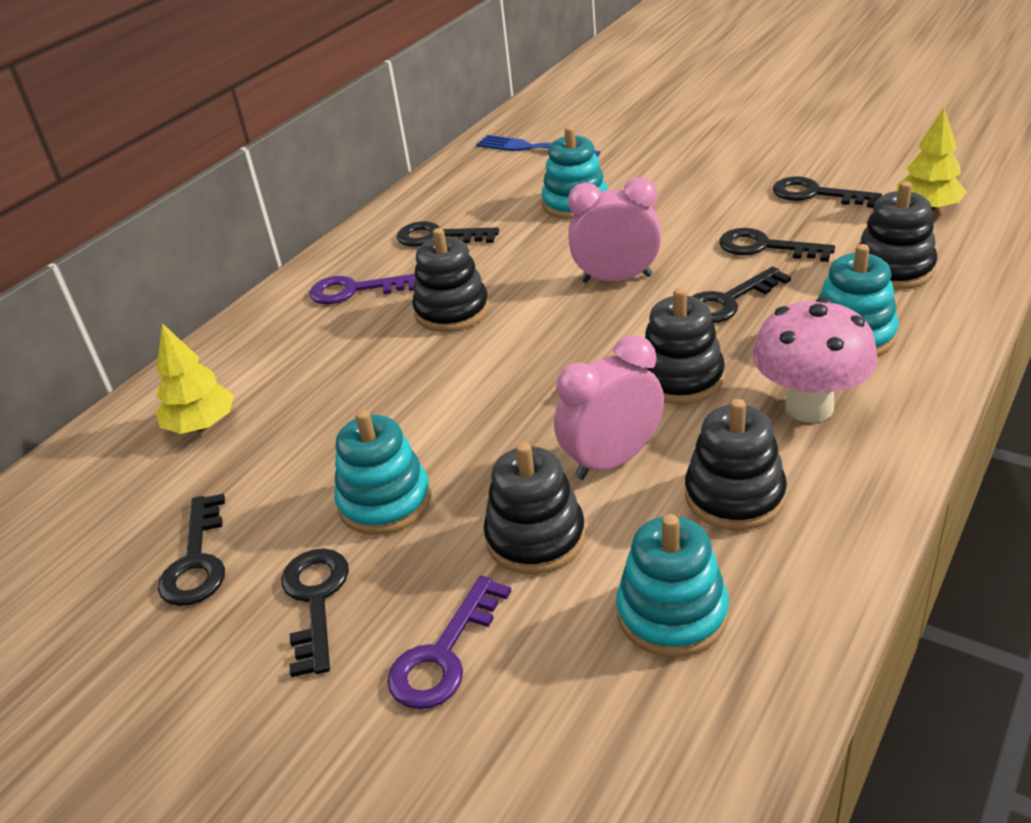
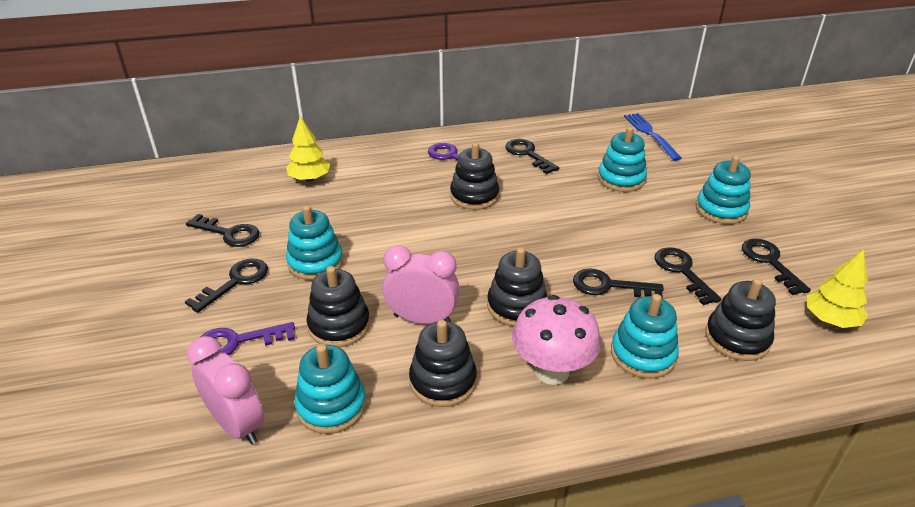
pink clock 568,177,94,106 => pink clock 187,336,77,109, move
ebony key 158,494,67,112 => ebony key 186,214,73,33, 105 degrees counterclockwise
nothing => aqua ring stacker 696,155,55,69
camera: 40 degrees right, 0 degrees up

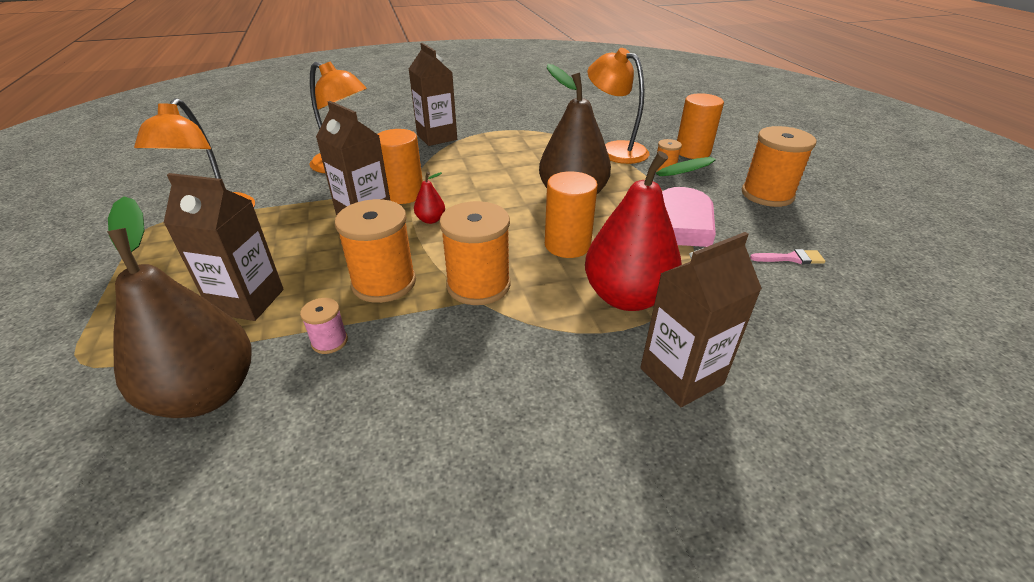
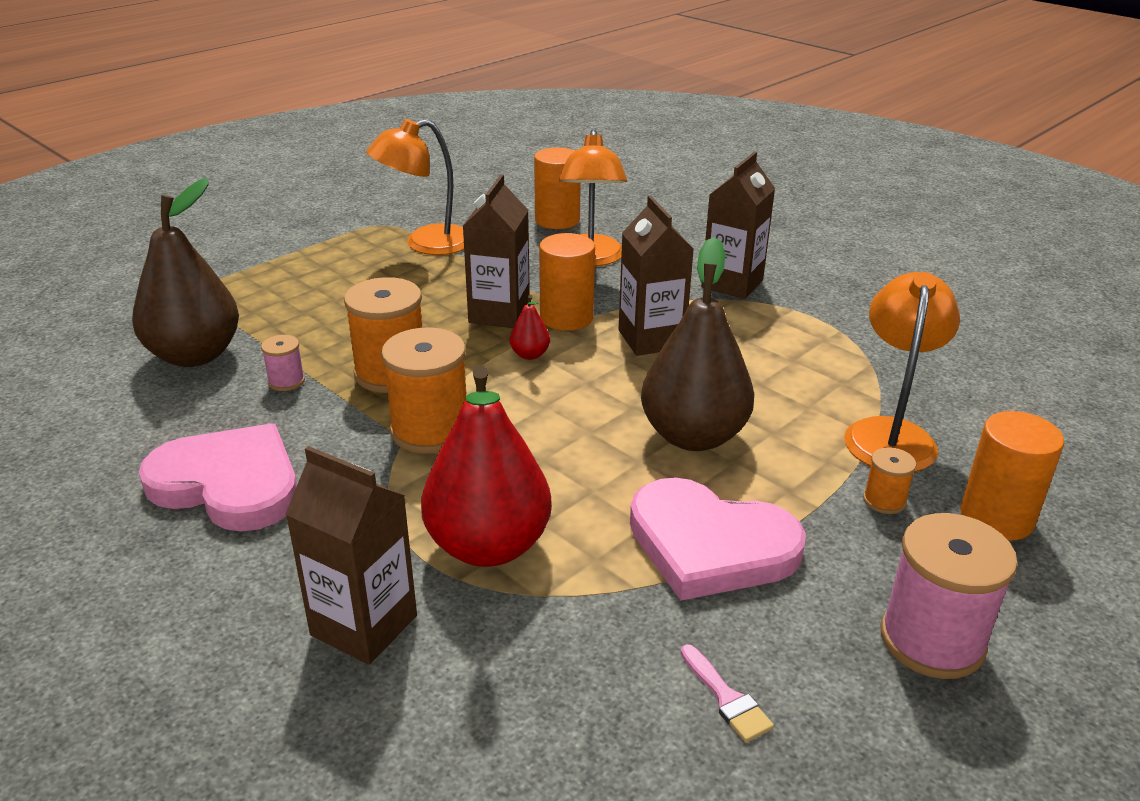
orange-coloured reel of thread 742,126,75,81 => pink reel of thread 881,513,137,166
orange-coloured cylinder shape 545,171,53,87 => orange-coloured cylinder shape 534,147,47,82, move
dark brown carton 164,173,120,148 => dark brown carton 618,196,75,160, move
nothing => pink love heart 138,423,159,108
camera: 60 degrees right, 5 degrees down

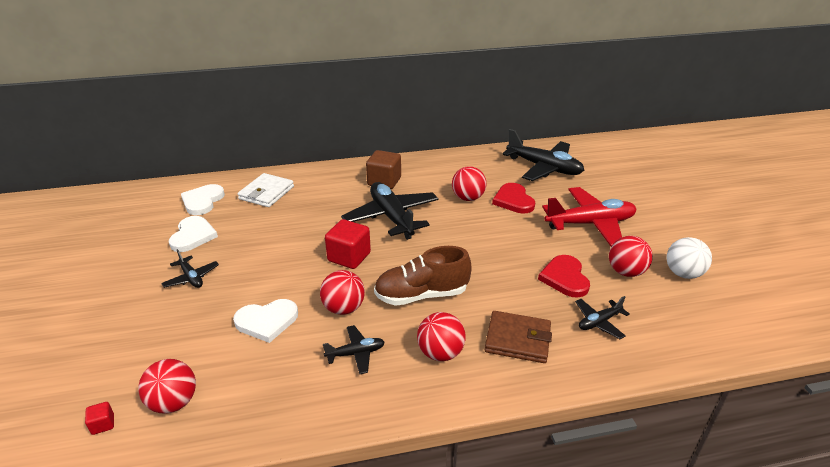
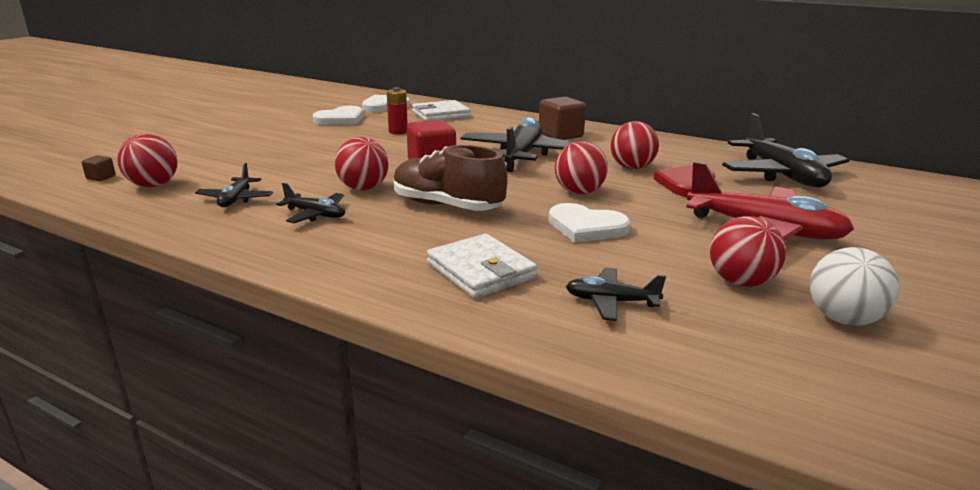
ebony aeroplane 161,249,58,39 => ebony aeroplane 195,163,78,44, move
crimson love heart 538,255,52,43 => nothing
white love heart 233,299,65,44 => white love heart 548,203,82,40, move
dark brown card wallet 485,311,67,52 => white card wallet 427,234,110,65
crimson ball 417,312,49,49 => crimson ball 555,141,53,53, move
crimson block 85,402,29,33 => dark brown block 81,155,35,26
nothing => crimson battery 387,87,21,47
camera: 40 degrees right, 10 degrees down

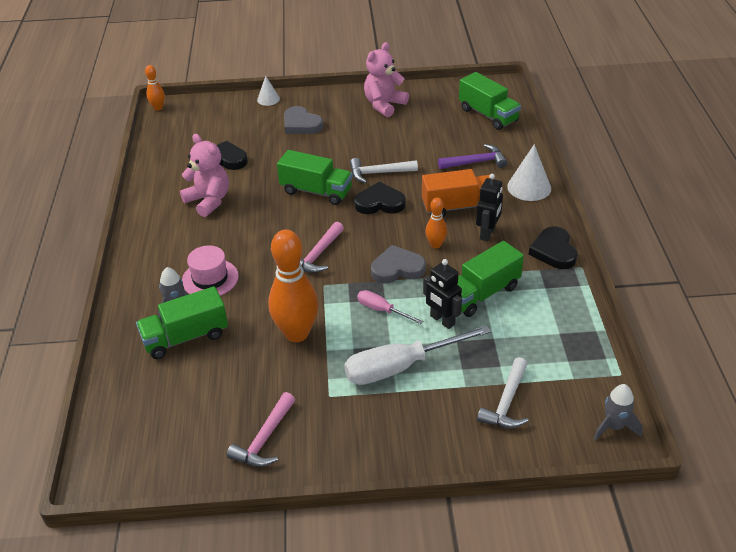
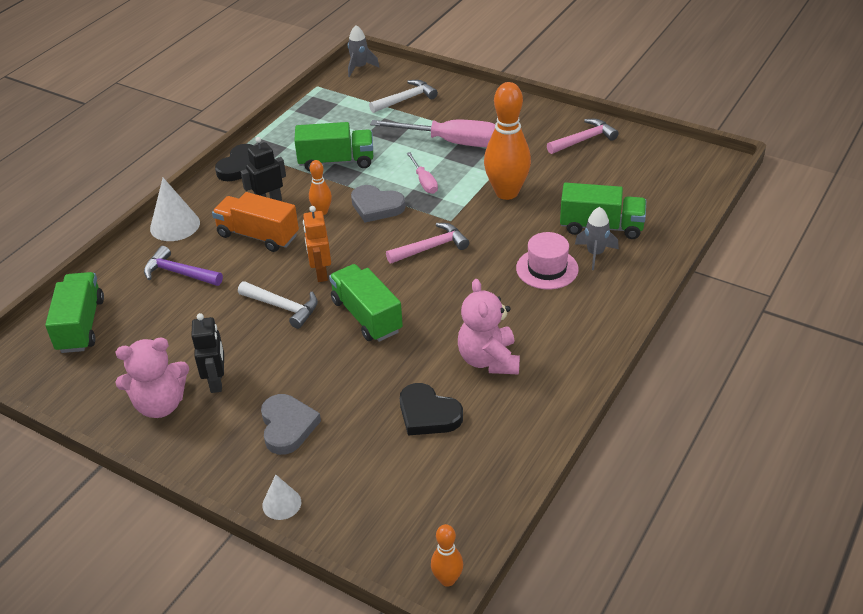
ebony love heart 354,182,52,32 => orange-coloured robot figure 303,206,28,76
ebony robot figure 423,259,39,70 => ebony robot figure 191,313,33,80, move
white screwdriver 344,325,147,60 => pink screwdriver 370,119,125,28
camera: 145 degrees left, 0 degrees up

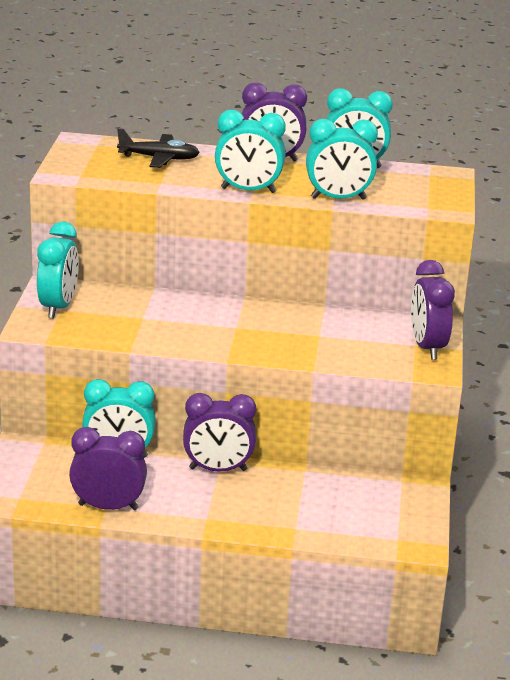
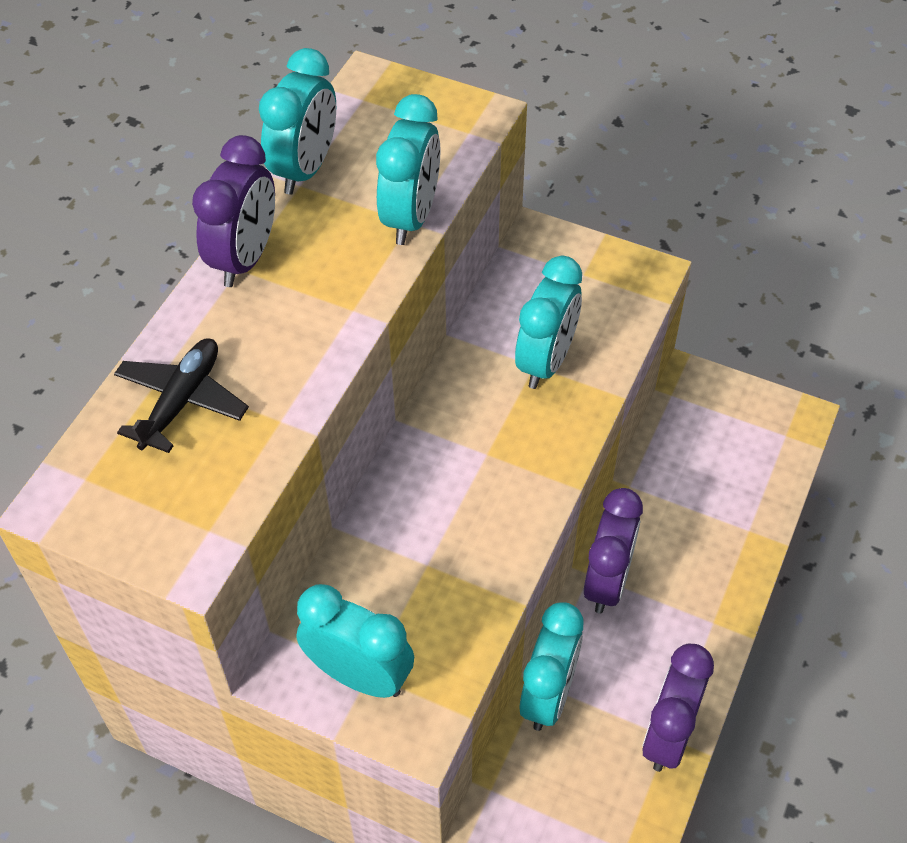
aqua clock 215,110,71,83 => aqua clock 515,256,67,133, move
royal purple clock 411,260,44,100 => nothing
camera: 70 degrees left, 25 degrees up

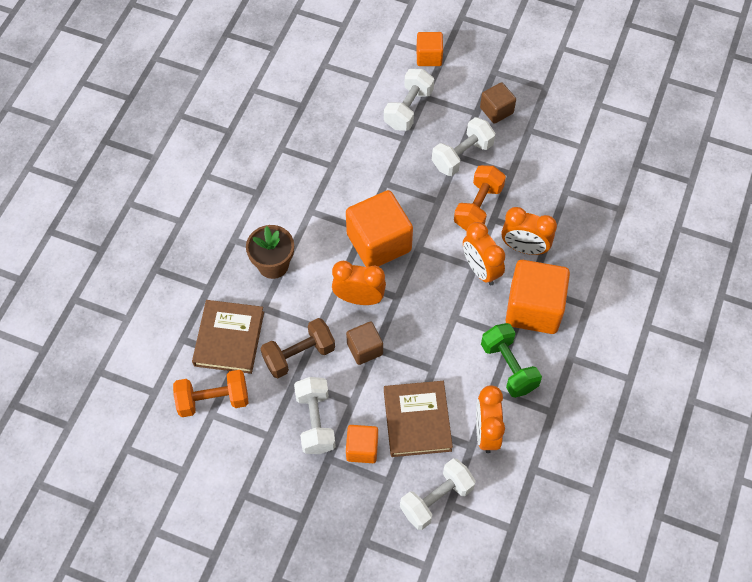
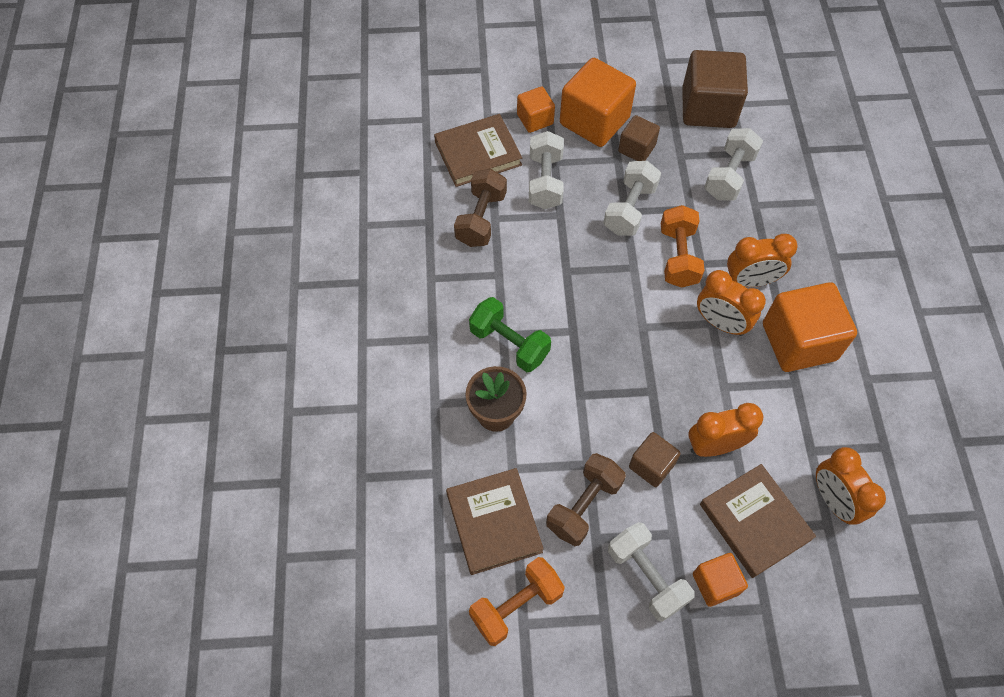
orange-coloured block 346,190,67,78 => orange-coloured block 560,58,76,89, move
orange-coloured clock 332,261,54,44 => orange-coloured clock 688,403,75,54, move
green free weight 481,323,61,75 => green free weight 469,297,82,75, move
white free weight 400,458,76,72 => white free weight 704,128,59,73, move
nothing => dark brown block 682,50,66,78
nothing => dark brown hardcover 434,114,88,73
nothing => dark brown free weight 454,169,53,78
camera: 25 degrees left, 0 degrees up

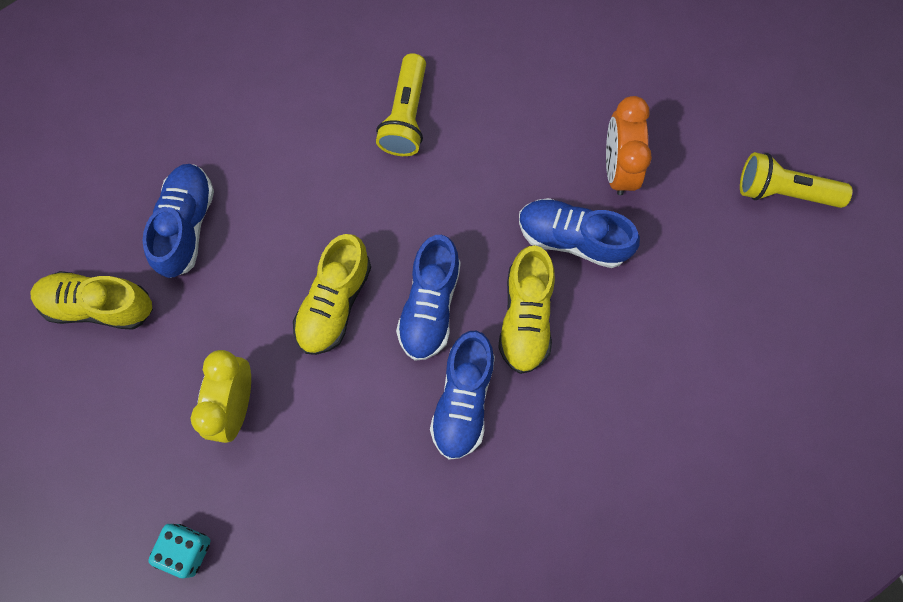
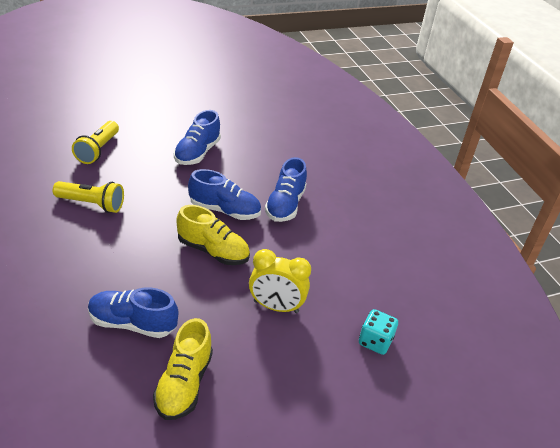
orange-coloured clock 606,96,46,99 => nothing
bright yellow pocket torch 740,152,113,56 => bright yellow pocket torch 72,121,47,43, move
bright yellow lace-up shoe 498,245,57,129 => nothing
royal blue lace-up shoe 430,331,65,129 => royal blue lace-up shoe 265,157,42,65, 90 degrees clockwise
camera: 90 degrees left, 35 degrees down

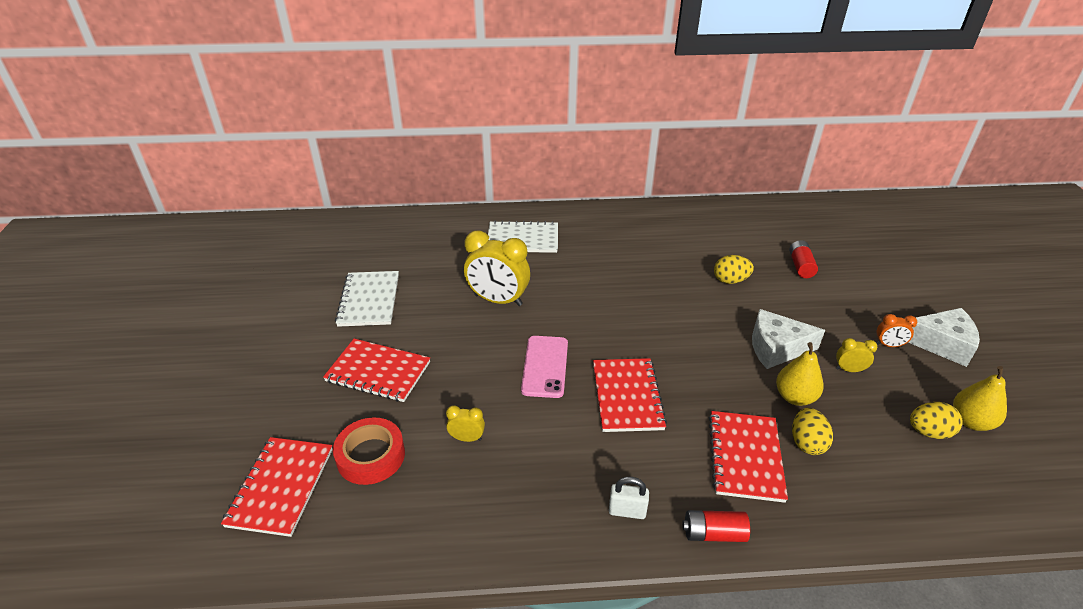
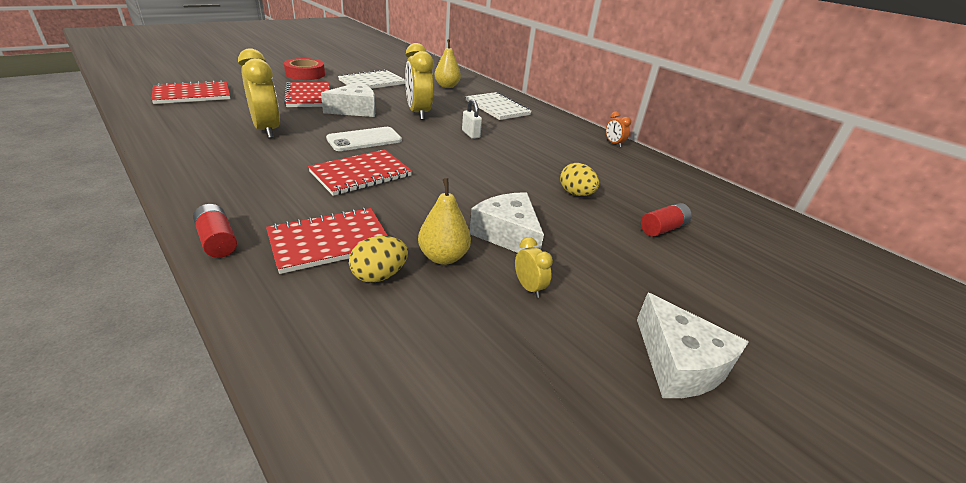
orange-coloured clock 876,314,41,33 => orange-coloured clock 606,111,25,36, move
pink phone 521,336,47,62 => white phone 326,127,76,24
bright yellow toy pear 953,366,54,65 => bright yellow toy pear 435,39,26,49, move
bright yellow toy egg 910,402,53,37 => nothing
bright yellow clock 446,405,39,37 => bright yellow clock 238,48,42,90, x2.15
crimson roll of tape 333,417,72,68 => crimson roll of tape 284,58,41,22, move
white lock 609,477,40,42 => white lock 462,99,20,40, move
nothing => white cheese wedge 321,82,54,35
camera: 50 degrees right, 5 degrees down

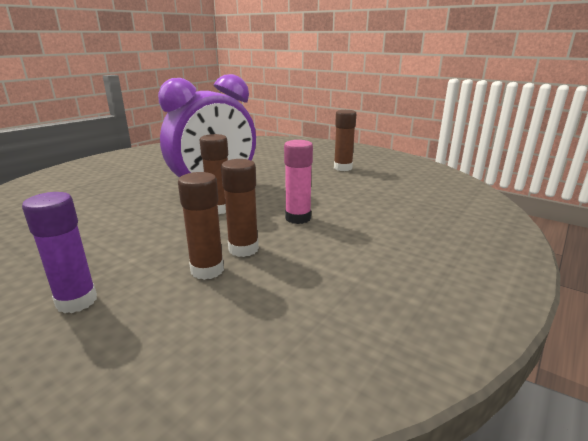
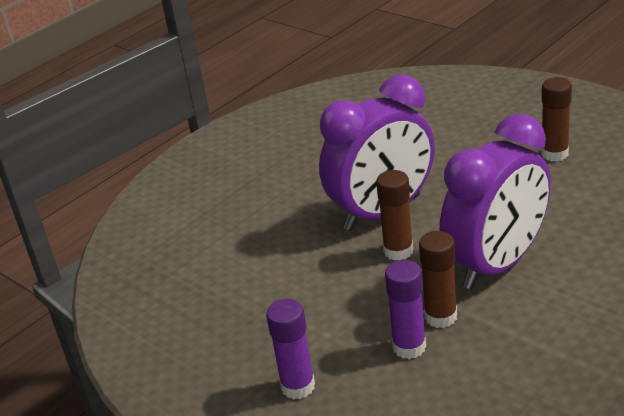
pink glue 284,140,29,84 => royal purple clock 440,114,111,175
dark brown glue 178,172,46,108 => royal purple glue 385,260,41,99
camera: 10 degrees right, 10 degrees up

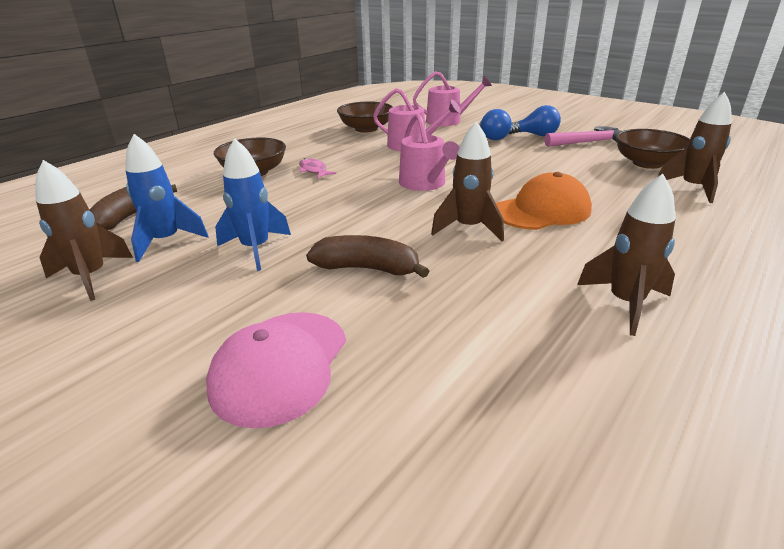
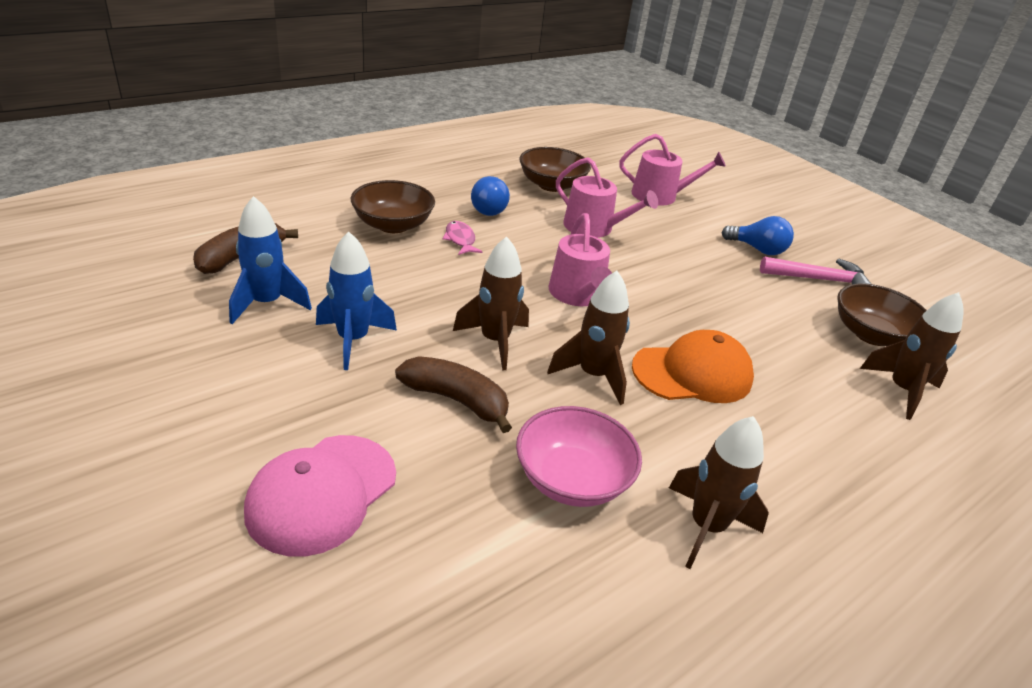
royal blue lightbulb 479,109,33,31 => royal blue lightbulb 471,176,39,40, move
dark brown spaceship 35,160,98,141 => dark brown spaceship 453,237,76,133, move
nothing => pink deep dish 516,406,126,101
camera: 10 degrees right, 5 degrees up

